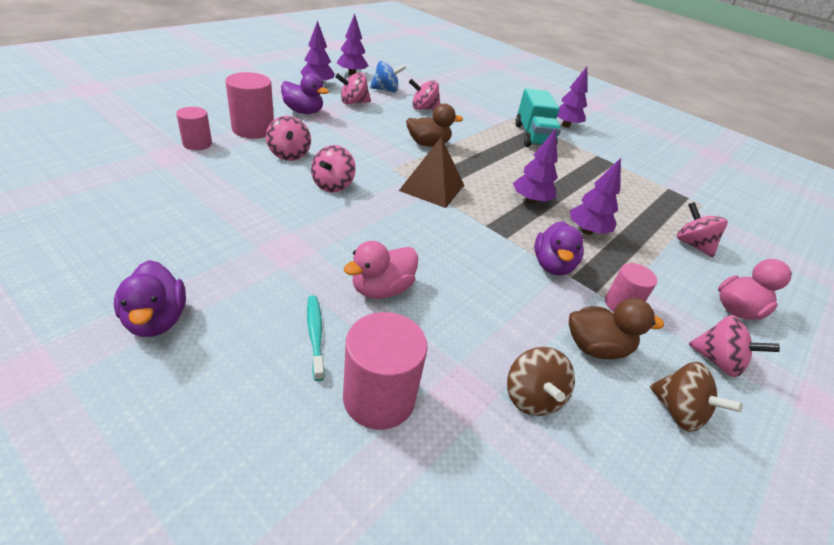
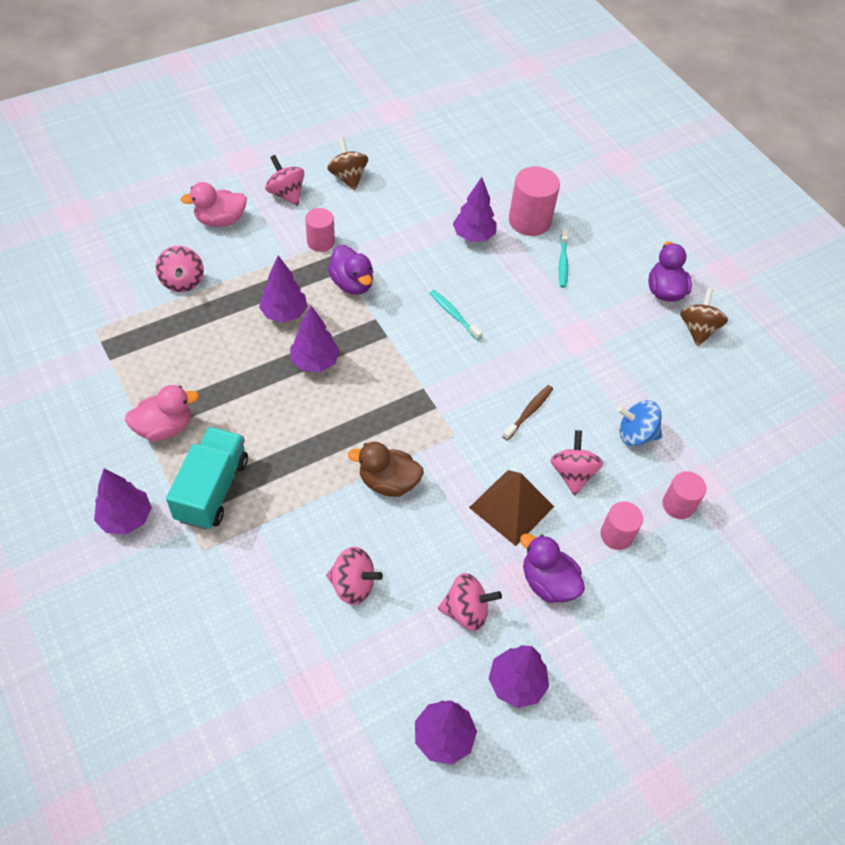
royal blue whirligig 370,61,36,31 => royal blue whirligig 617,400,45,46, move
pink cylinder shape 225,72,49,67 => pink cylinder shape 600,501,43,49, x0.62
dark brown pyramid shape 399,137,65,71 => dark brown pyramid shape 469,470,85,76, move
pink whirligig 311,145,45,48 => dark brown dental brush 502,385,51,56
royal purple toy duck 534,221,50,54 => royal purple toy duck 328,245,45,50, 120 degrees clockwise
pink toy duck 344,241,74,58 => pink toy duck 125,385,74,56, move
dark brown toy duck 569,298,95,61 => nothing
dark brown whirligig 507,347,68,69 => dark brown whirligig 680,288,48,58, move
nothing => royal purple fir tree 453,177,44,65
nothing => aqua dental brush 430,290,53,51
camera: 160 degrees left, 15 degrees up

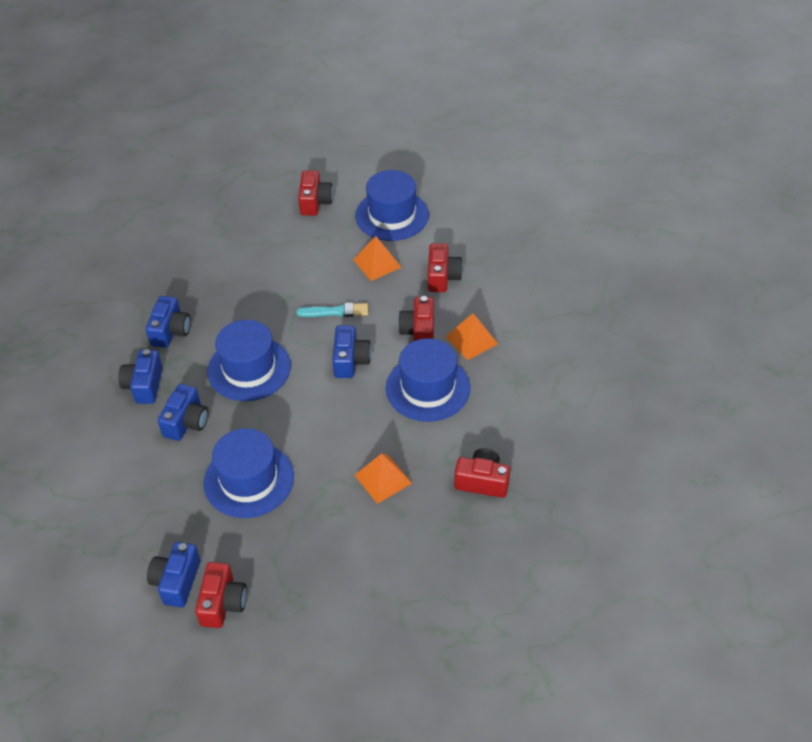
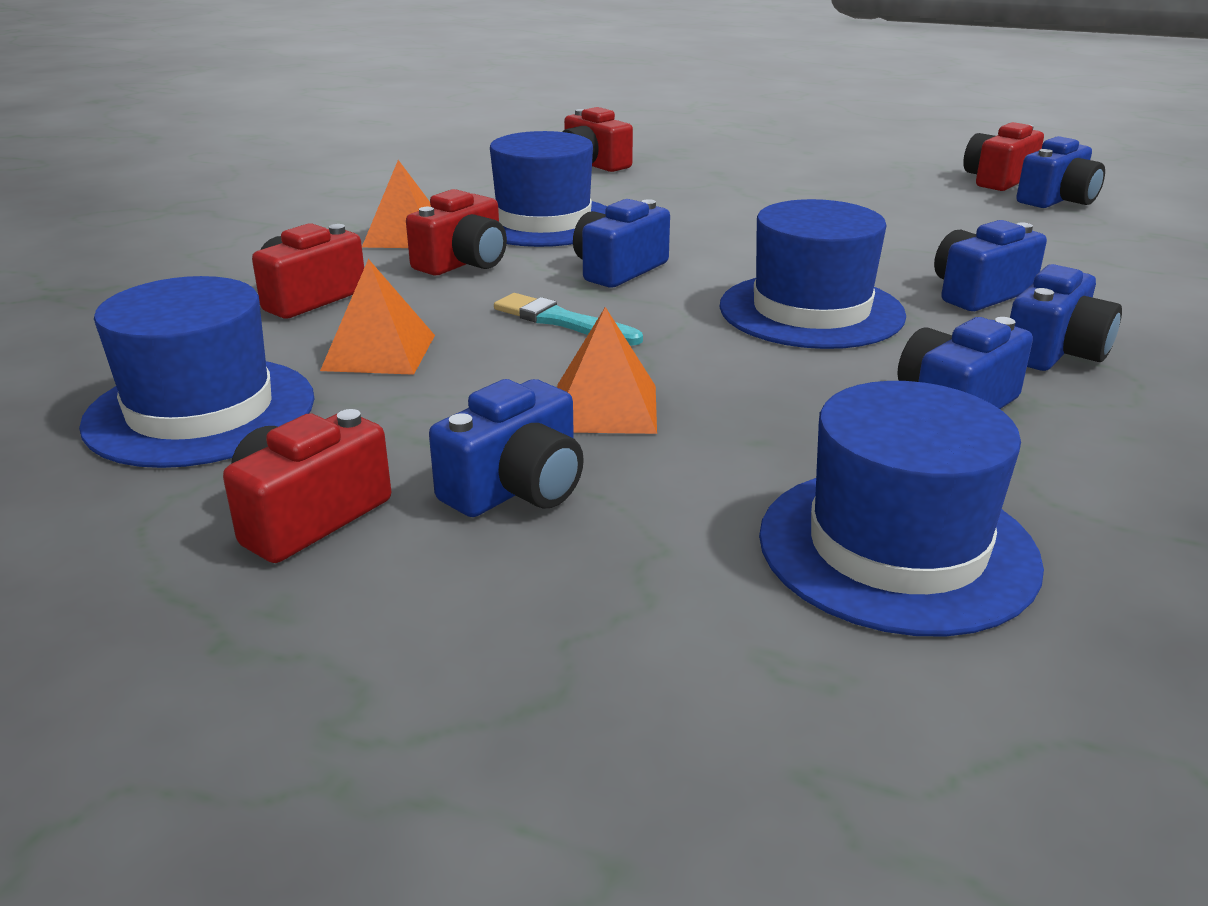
royal blue top hat 203,428,91,90 => royal blue top hat 759,381,285,256, move
orange-coloured pyramid shape 355,453,57,51 => orange-coloured pyramid shape 557,307,100,127, move
nothing => royal blue compact camera 429,379,155,138
camera: 145 degrees left, 20 degrees down

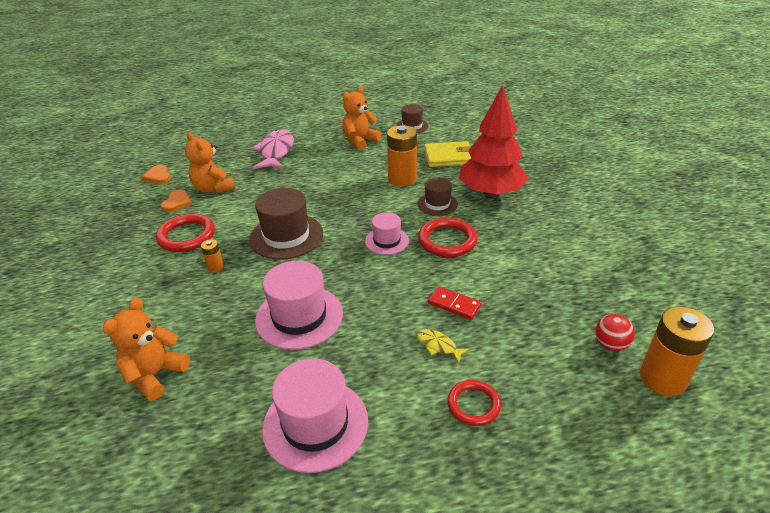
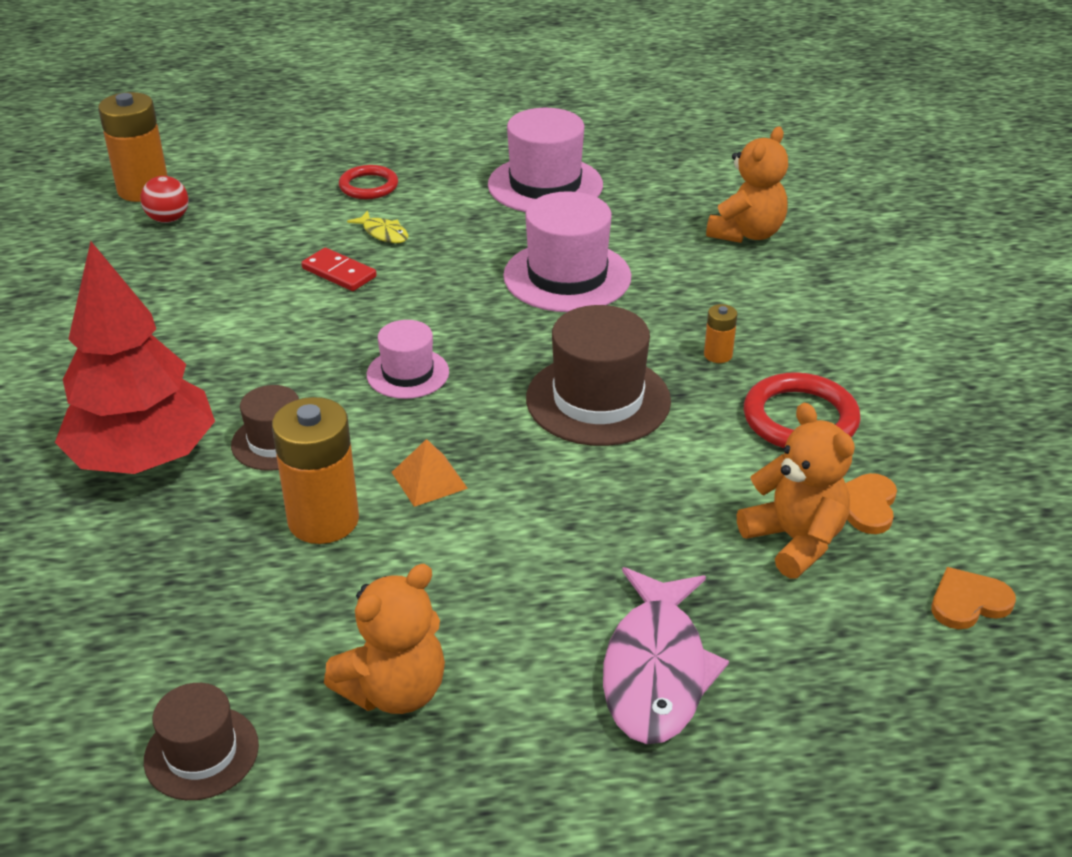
bright yellow card wallet 424,141,48,26 => nothing
orange-coloured love heart 142,165,29,19 => orange-coloured love heart 931,567,85,62, 90 degrees counterclockwise
crimson torus 418,217,60,40 => nothing
nothing => orange-coloured pyramid shape 392,439,76,68
camera: 175 degrees left, 0 degrees up

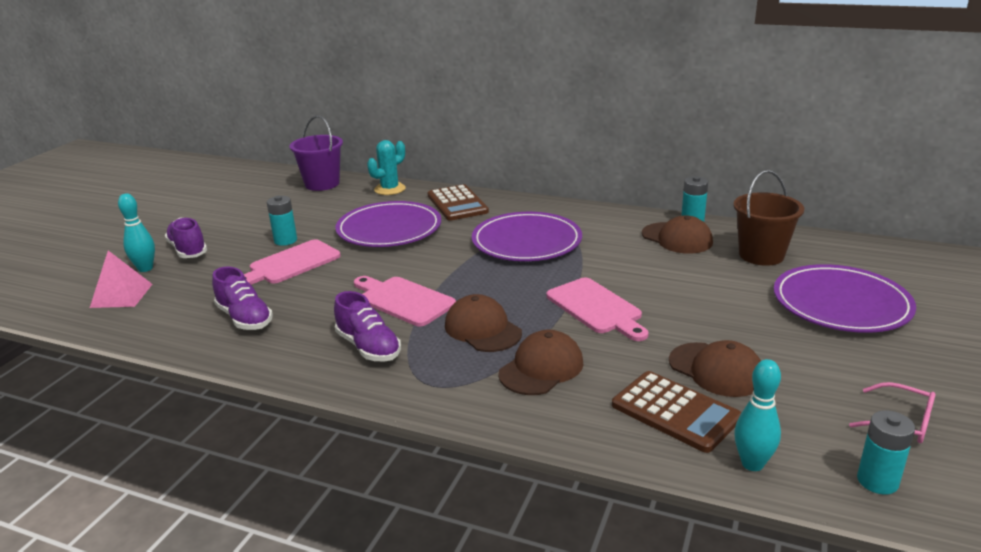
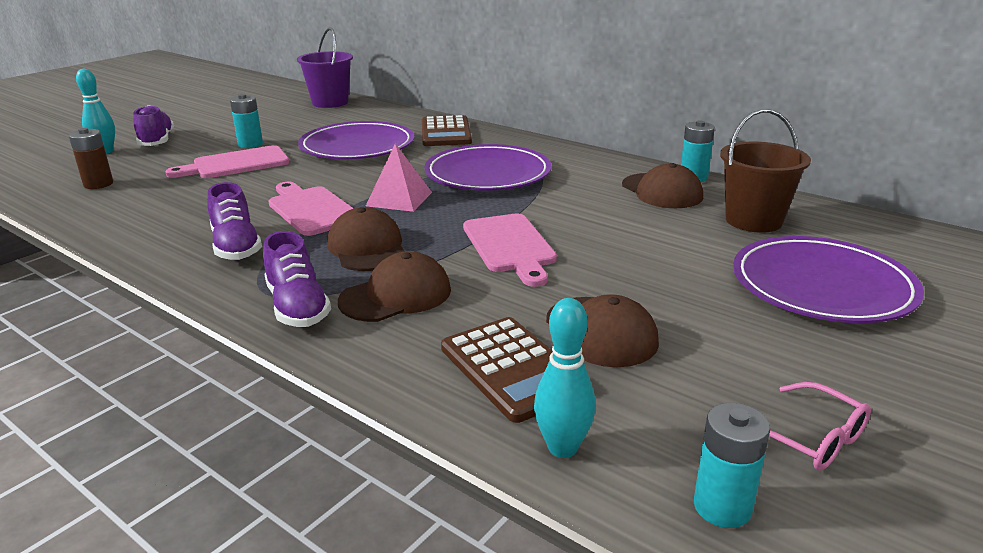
aqua saguaro cactus 367,140,39,55 => nothing
pink pyramid shape 90,250,62,58 => pink pyramid shape 366,144,66,68, move
royal purple lace-up shoe 212,267,61,63 => royal purple lace-up shoe 263,231,68,96, move
nothing => dark brown battery 69,128,44,61
camera: 15 degrees right, 0 degrees up

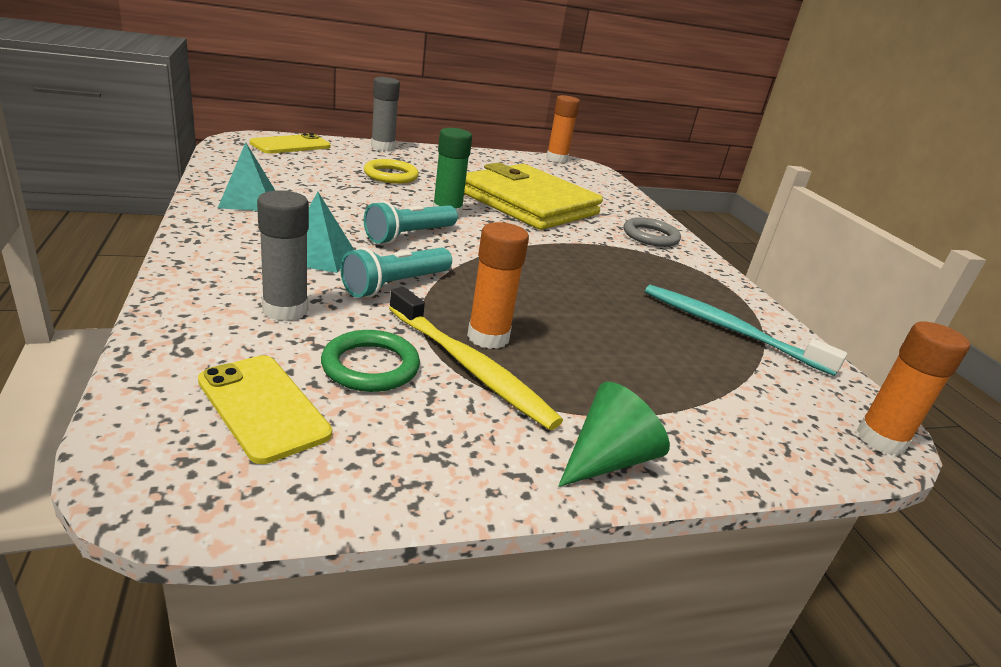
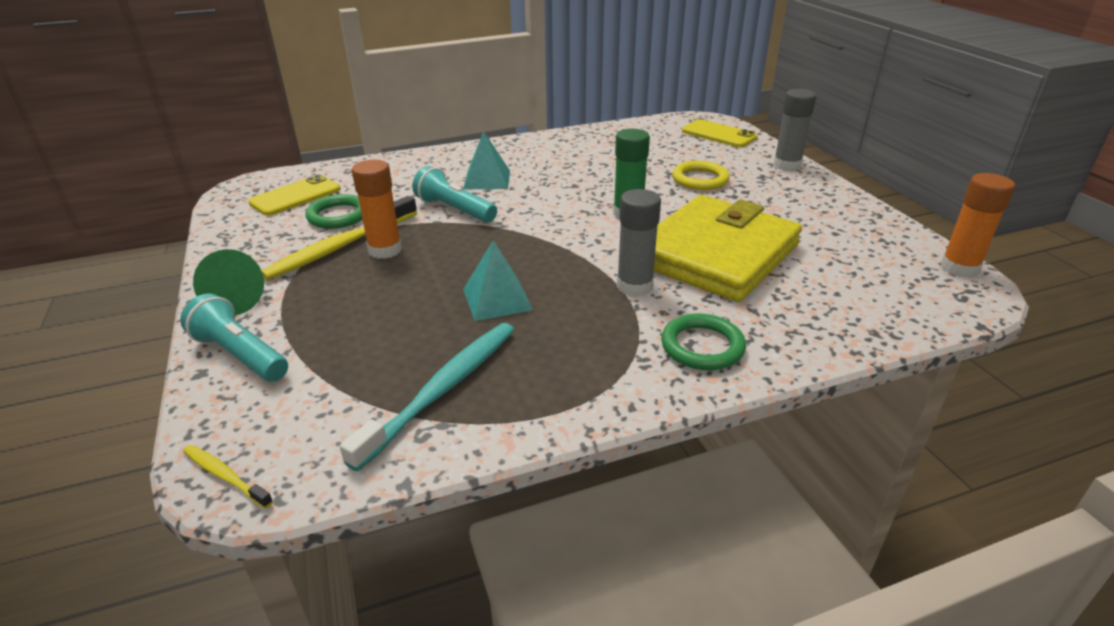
aqua pyramid shape 218,142,58,69 => aqua pyramid shape 463,240,70,81, move
ash-grey glue 257,190,52,131 => ash-grey glue 617,189,44,108, move
aqua pocket torch 364,201,94,43 => aqua pocket torch 180,293,108,89, move
ash-grey torus 624,217,57,30 => green torus 661,314,85,56
orange-coloured glue 857,321,113,134 => bright yellow dental brush 183,445,90,64
camera: 90 degrees right, 5 degrees up

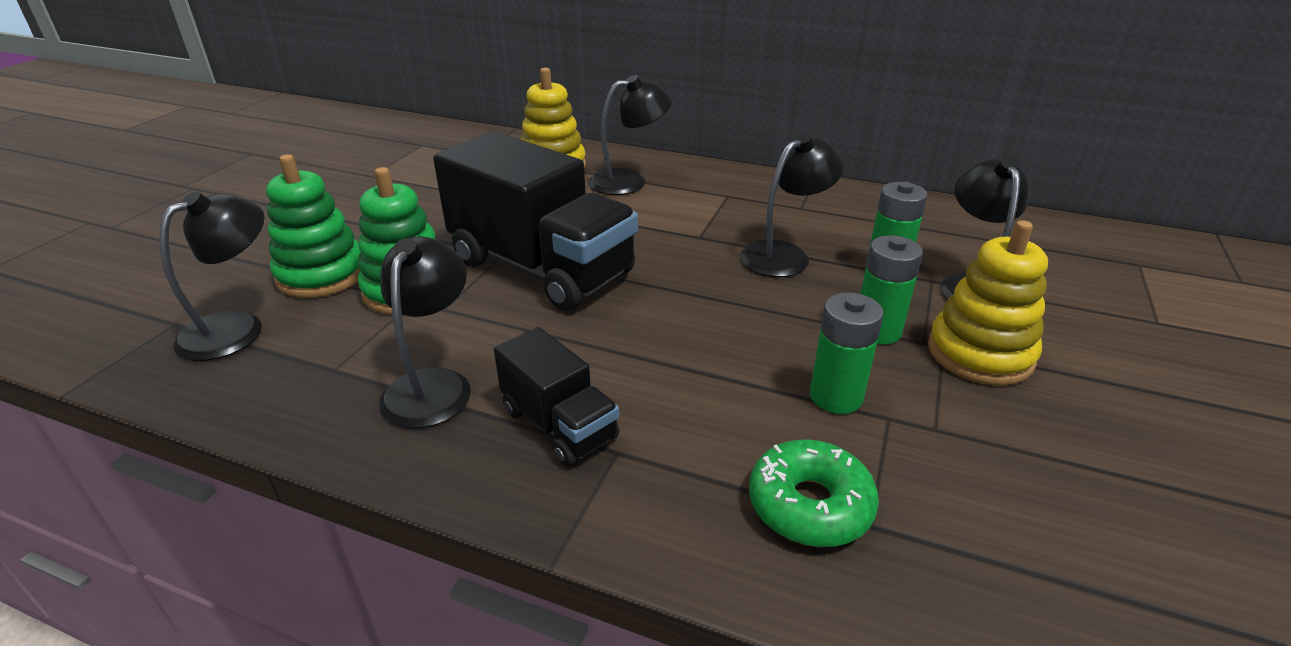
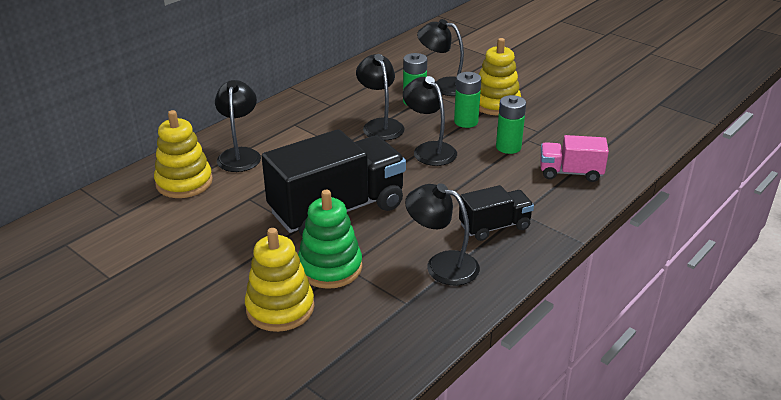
green ring stacker 266,154,95,144 => bright yellow ring stacker 245,228,69,104
ebony lamp 159,192,105,169 => ebony lamp 403,76,54,90, move
green donut 749,440,130,107 => pink truck 540,135,69,47
camera: 70 degrees left, 0 degrees up

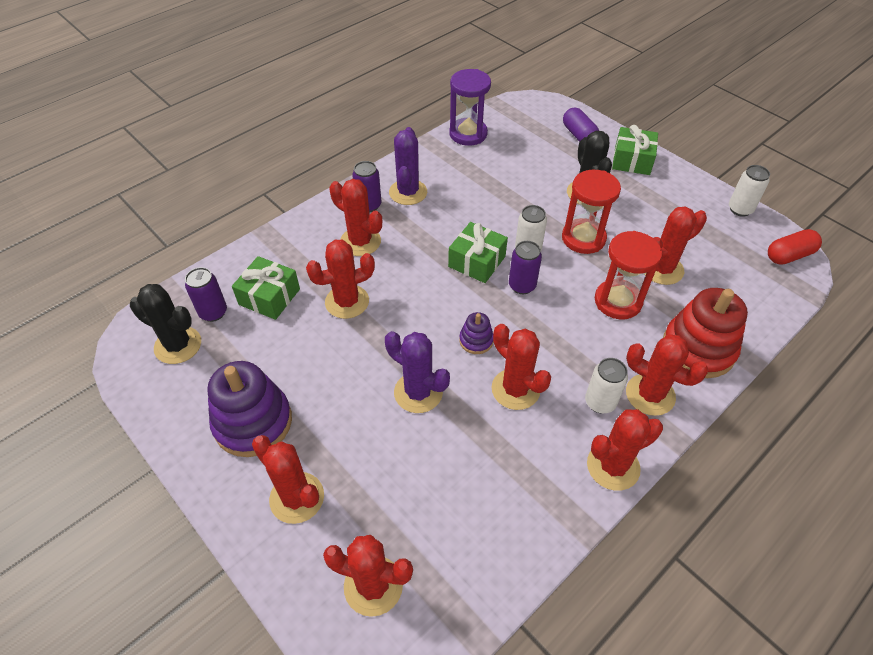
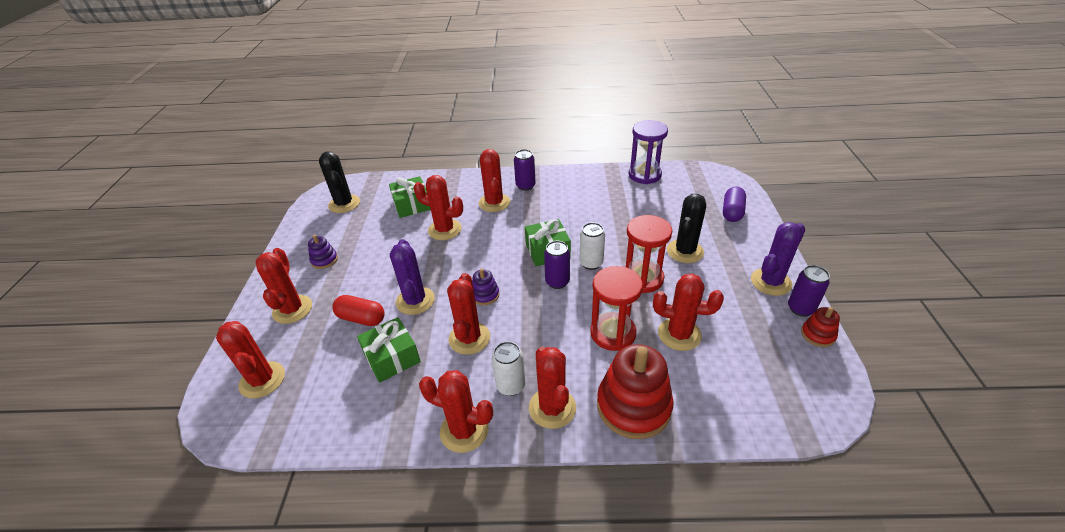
green wrapped gift 612,125,46,50 => green wrapped gift 357,317,64,66, move
royal purple saguaro cactus 389,127,38,78 => royal purple saguaro cactus 751,222,54,74, move
white can 729,165,41,52 => crimson ring stacker 801,307,39,40
crimson pill shape 768,229,54,35 => crimson pill shape 332,295,53,31, move
royal purple can 185,267,42,55 => royal purple can 788,265,42,52, move
royal purple ring stacker 207,361,85,96 => royal purple ring stacker 308,235,30,34, x0.48
camera: 45 degrees right, 10 degrees down

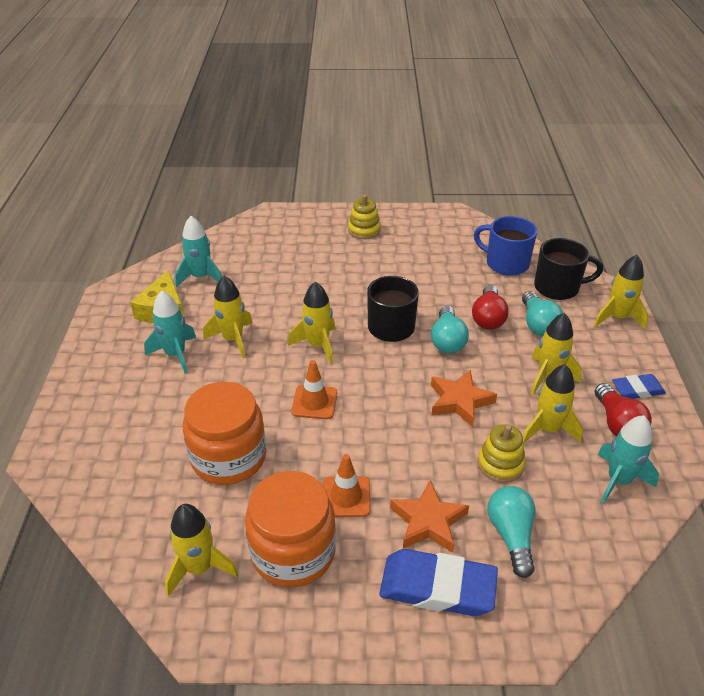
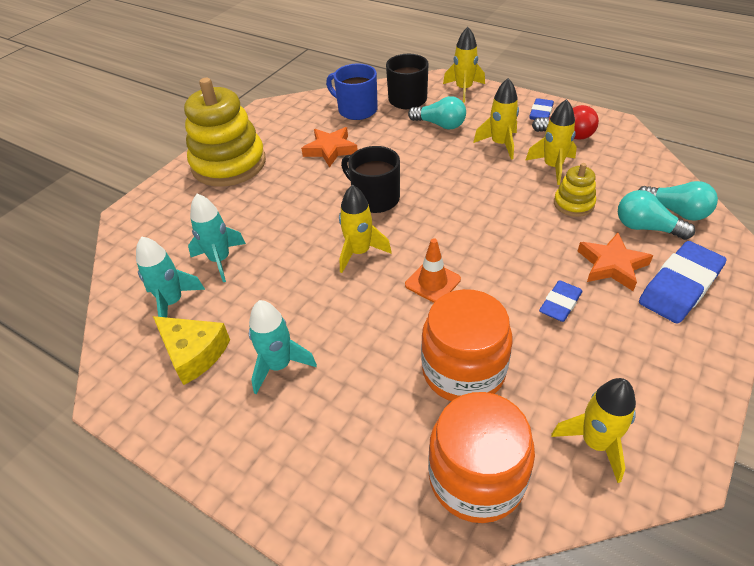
bright yellow ring stacker 348,195,33,44 => bright yellow ring stacker 184,78,82,109, x2.12
royal blue tea mug 474,216,63,60 => royal blue tea mug 326,63,52,57, 60 degrees clockwise
bright yellow spaceship 203,276,50,82 => nothing
crimson lightbulb 472,285,37,45 => nothing
aqua lightbulb 431,306,38,47 => aqua lightbulb 638,181,80,40, move
orange-coloured star 431,370,66,57 => orange-coloured star 301,127,57,40, move
aqua spaceship 597,415,62,89 => aqua spaceship 188,194,58,88, move
orange-coloured traffic cone 323,454,48,63 => royal blue eraser 539,280,44,42
orange-coloured preserve jar 245,471,91,116 => orange-coloured preserve jar 428,392,107,131, move
camera: 55 degrees left, 5 degrees up

